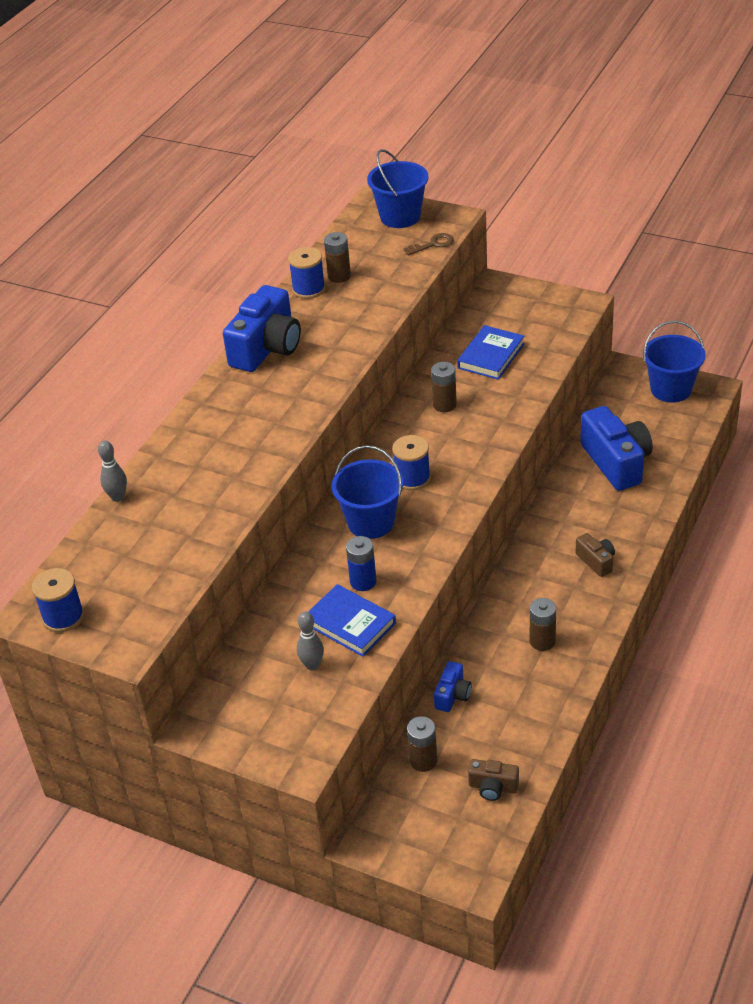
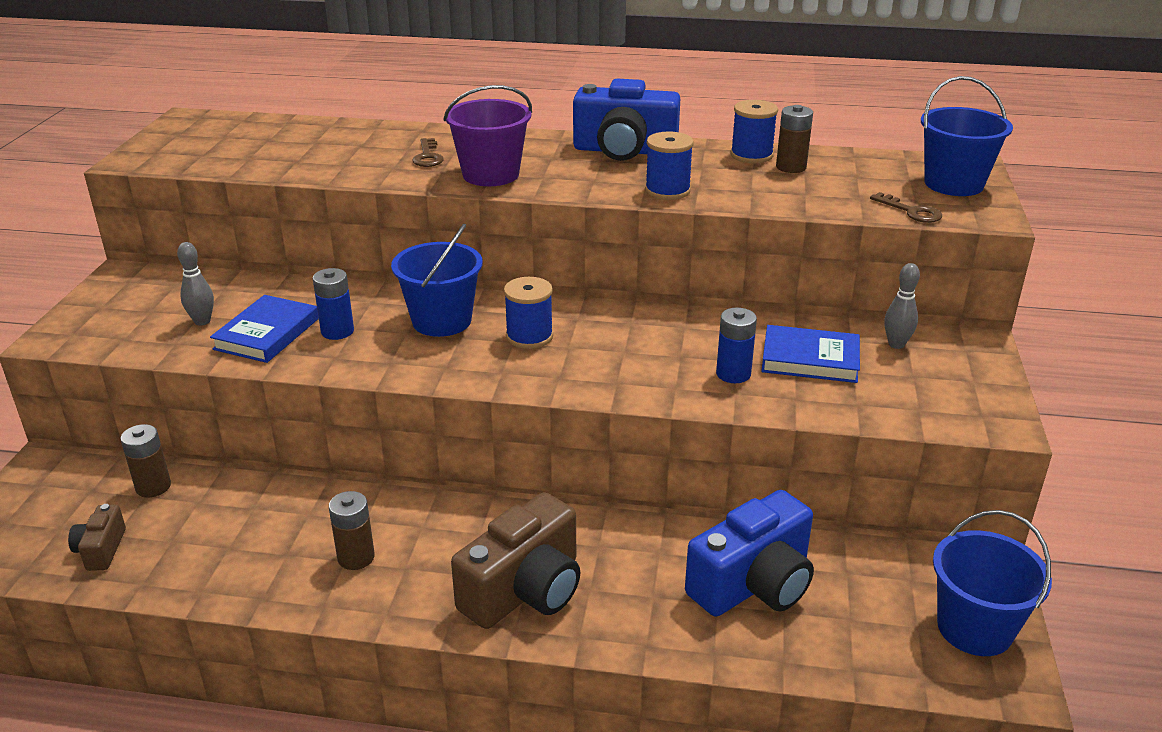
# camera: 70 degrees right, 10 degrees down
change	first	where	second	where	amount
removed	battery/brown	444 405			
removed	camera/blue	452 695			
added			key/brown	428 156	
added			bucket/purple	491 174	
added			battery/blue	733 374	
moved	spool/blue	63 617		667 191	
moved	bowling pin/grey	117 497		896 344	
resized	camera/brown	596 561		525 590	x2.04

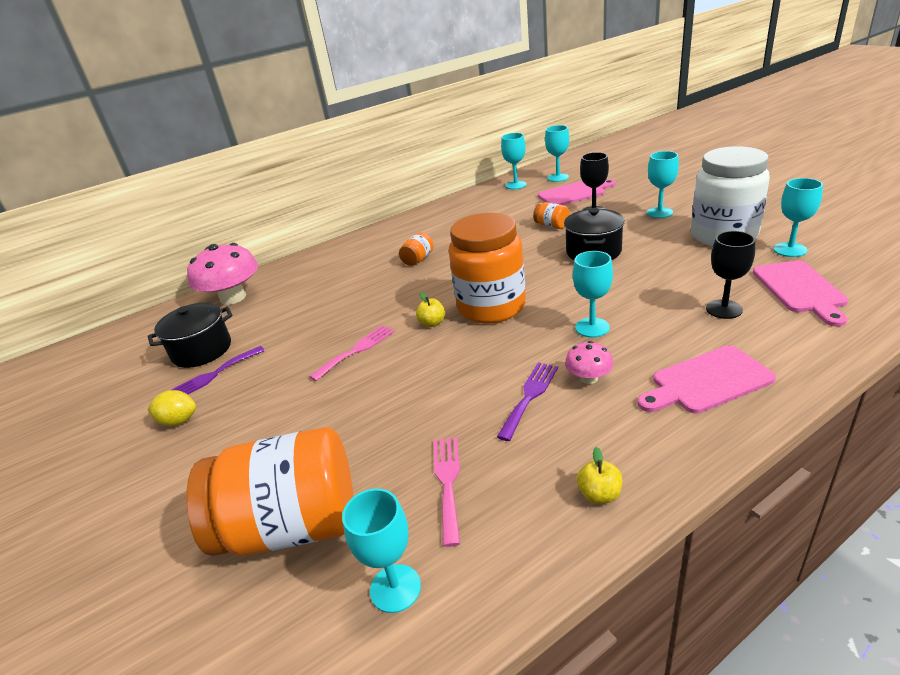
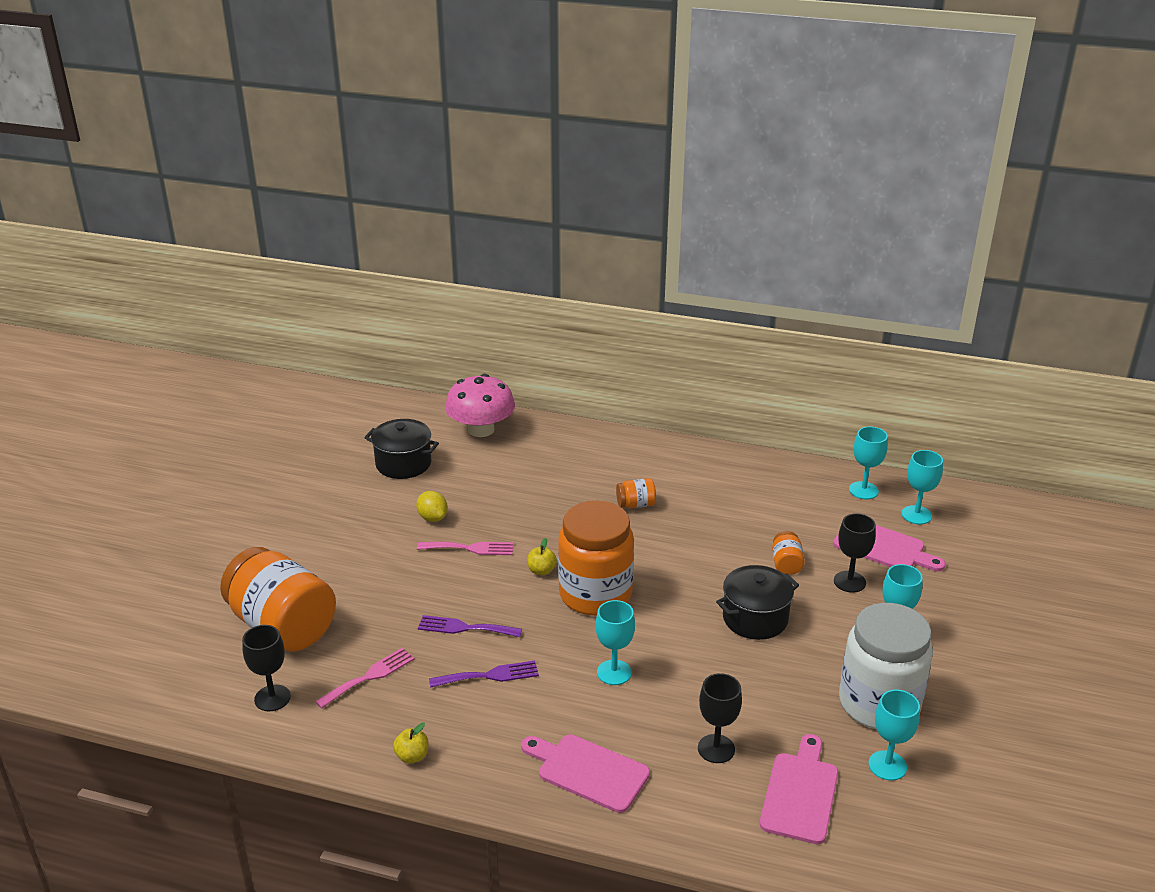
# camera: 45 degrees right, 0 degrees up
change	first	where	second	where	amount
removed	mushroom/pink	588 378			
moved	lemon/yellow	179 421		432 518	
moved	fork/purple	213 375		464 628	
recoloured	goblet/turquoise	395 588	goblet/black	272 698	
turned	cutting board/pink	800 289		800 793	150 degrees clockwise

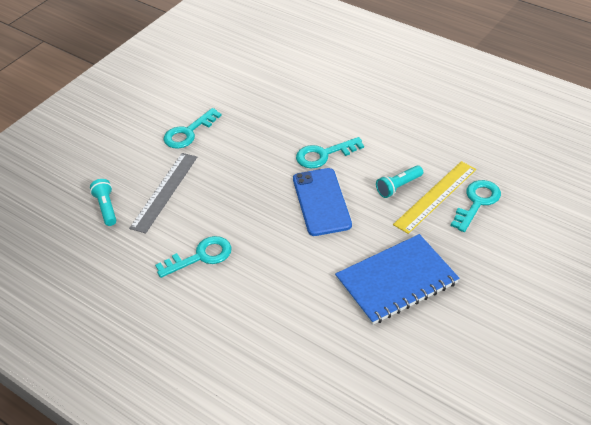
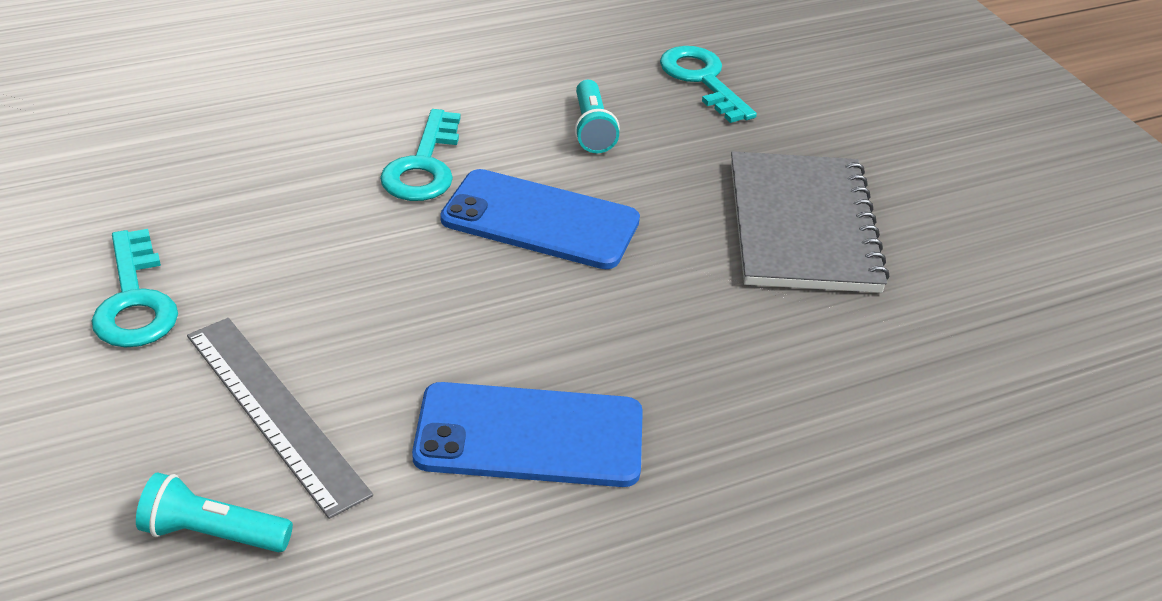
# camera: 65 degrees left, 5 degrees down
change	first	where	second	where	amount
removed	ruler/yellow	435 196			
replaced	key/turquoise	200 256	phone/blue	529 436	
recoloured	notebook/blue	396 281	notebook/grey	802 226	

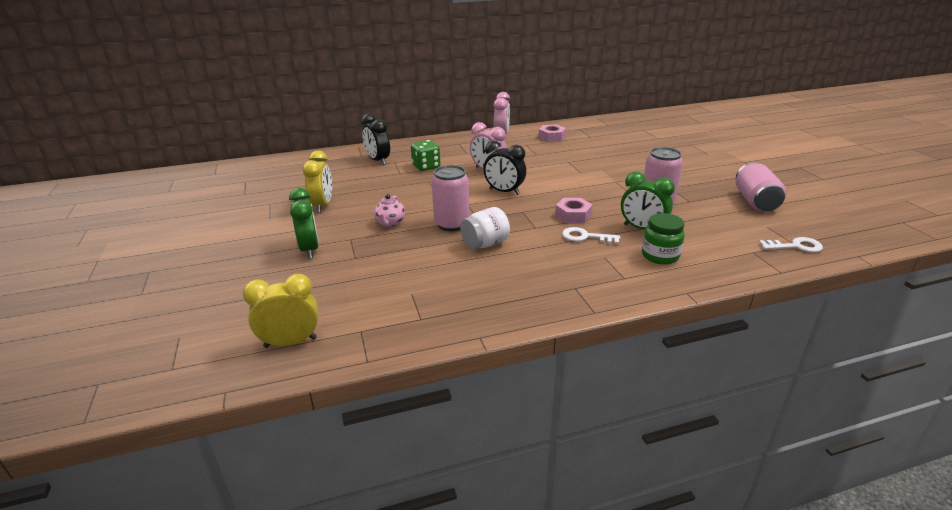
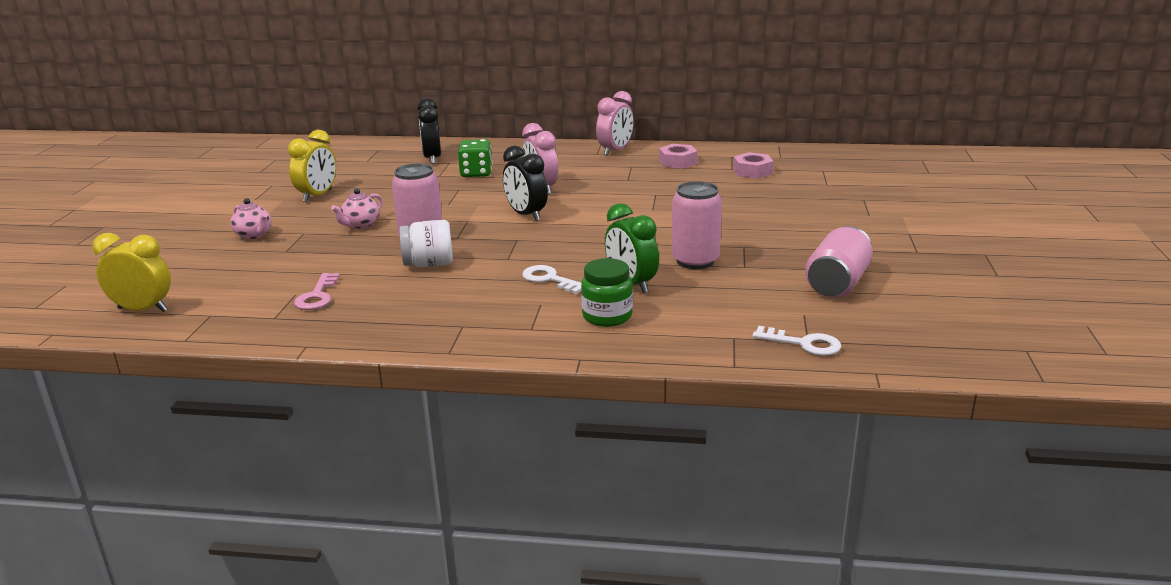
# camera: 25 degrees right, 5 degrees down
change	first	where	second	where	amount
added			key/pink	317 296	
moved	nut/pink	573 215		752 171	
replaced	clock/green	309 249	teapot/pink	254 235	

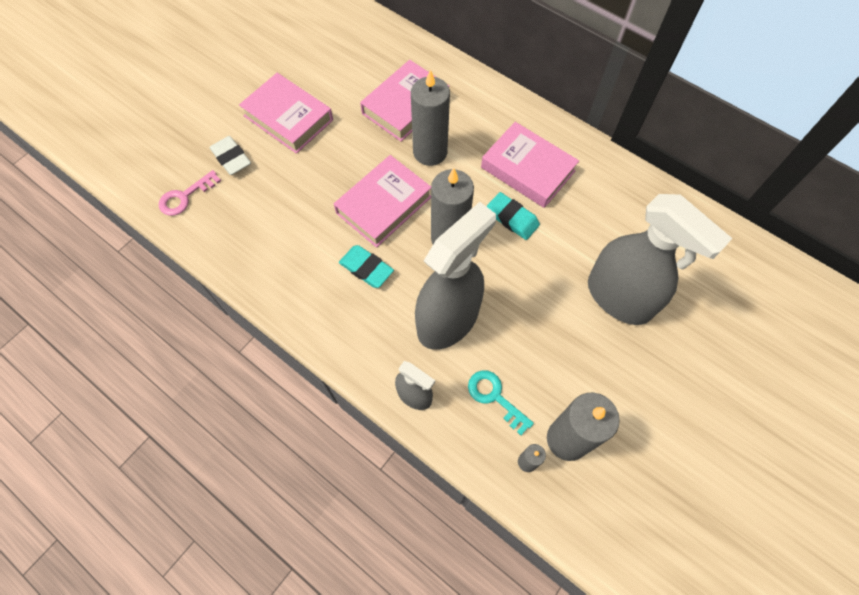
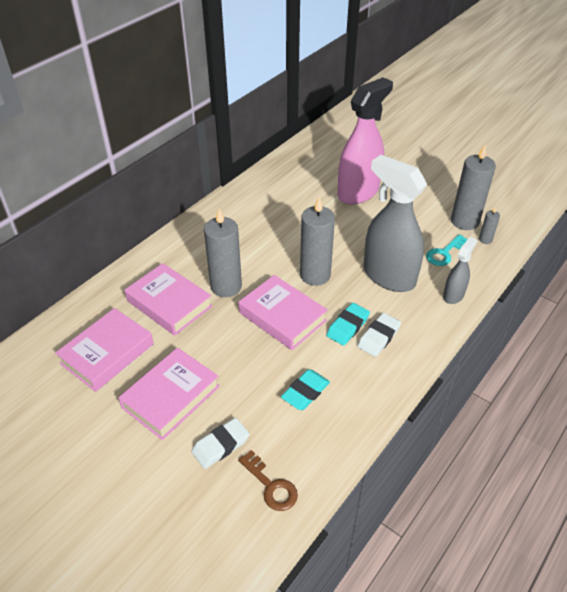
# camera: 90 degrees left, 20 degrees down
change	first	where	second	where	amount
added			eraser/white	378 337	
moved	book/pink	527 169		107 353	
moved	eraser/turquoise	512 218		305 392	
recoloured	key/pink	185 196	key/brown	271 486	
recoloured	spray bottle/grey	619 298	spray bottle/pink	358 192	

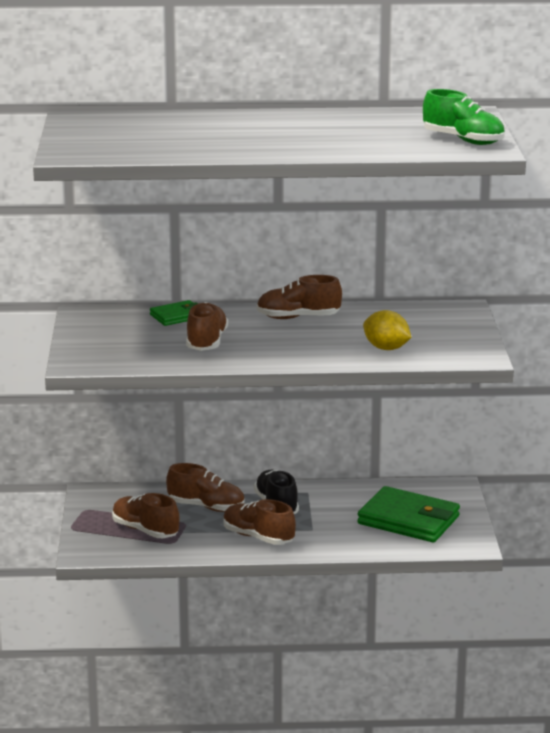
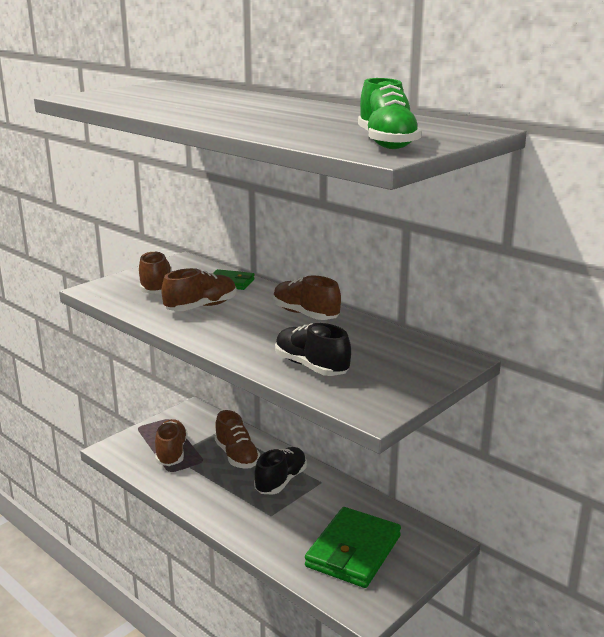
# camera: 45 degrees right, 0 degrees up
change	first	where	second	where	amount
moved	shoe/brown	258 537		156 287	
replaced	lemon/yellow	386 348	shoe/black	311 366	
turned	wallet/green	408 520		353 551	45 degrees clockwise

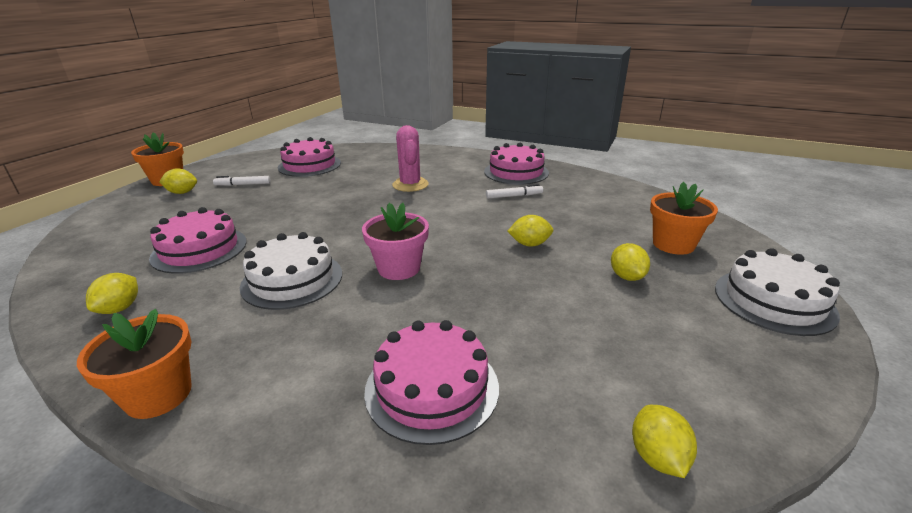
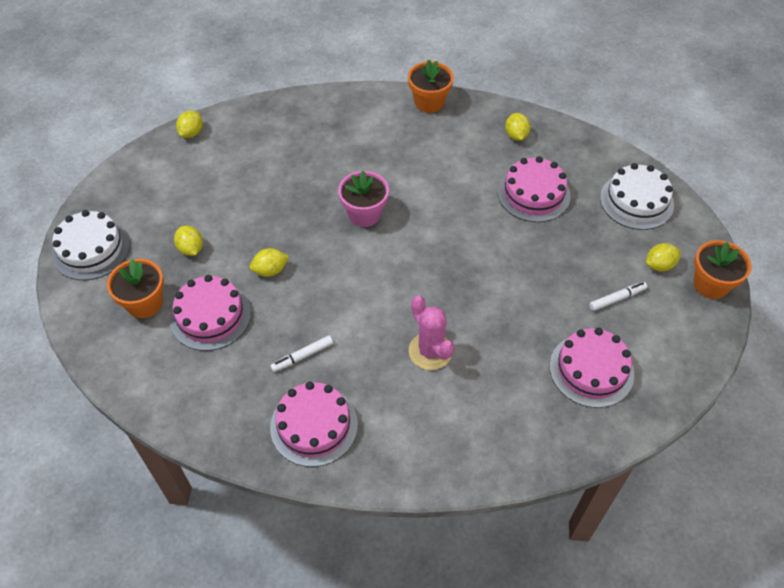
# camera: 160 degrees right, 25 degrees up
change	first	where	second	where	amount
moved	cake/white	292 280		636 201	
moved	cake/pink	432 388		210 316	
turned	lemon/yellow	657 457		192 133	45 degrees clockwise

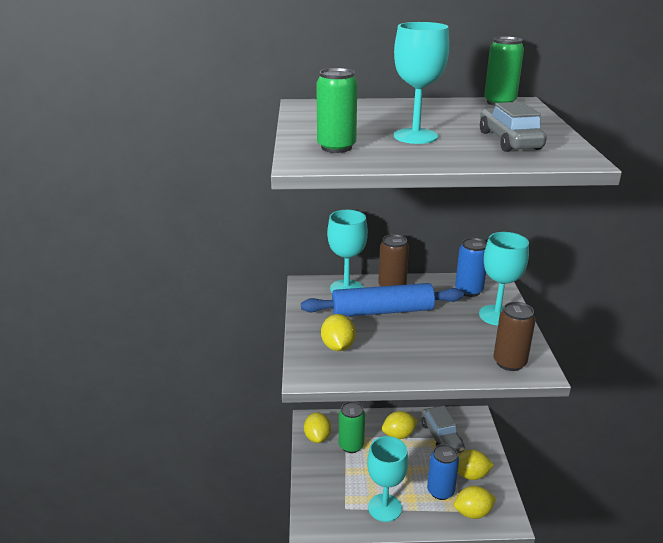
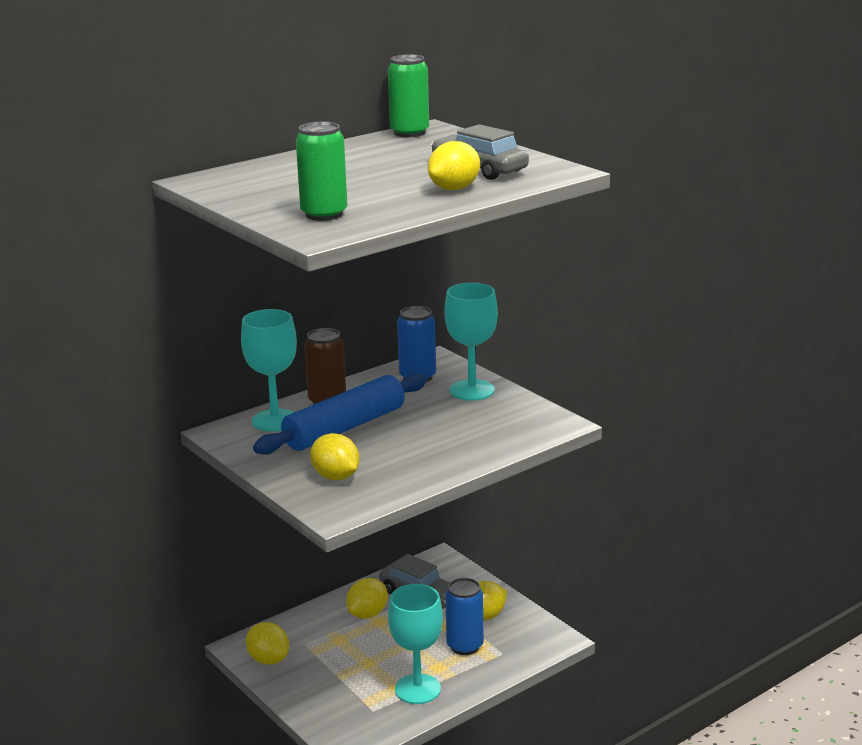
# camera: 35 degrees left, 5 degrees down
change	first	where	second	where	amount
removed	can/green	351 445			
removed	goblet/turquoise	415 136			
removed	can/brown	509 362			
moved	lemon/yellow	473 512		454 189	

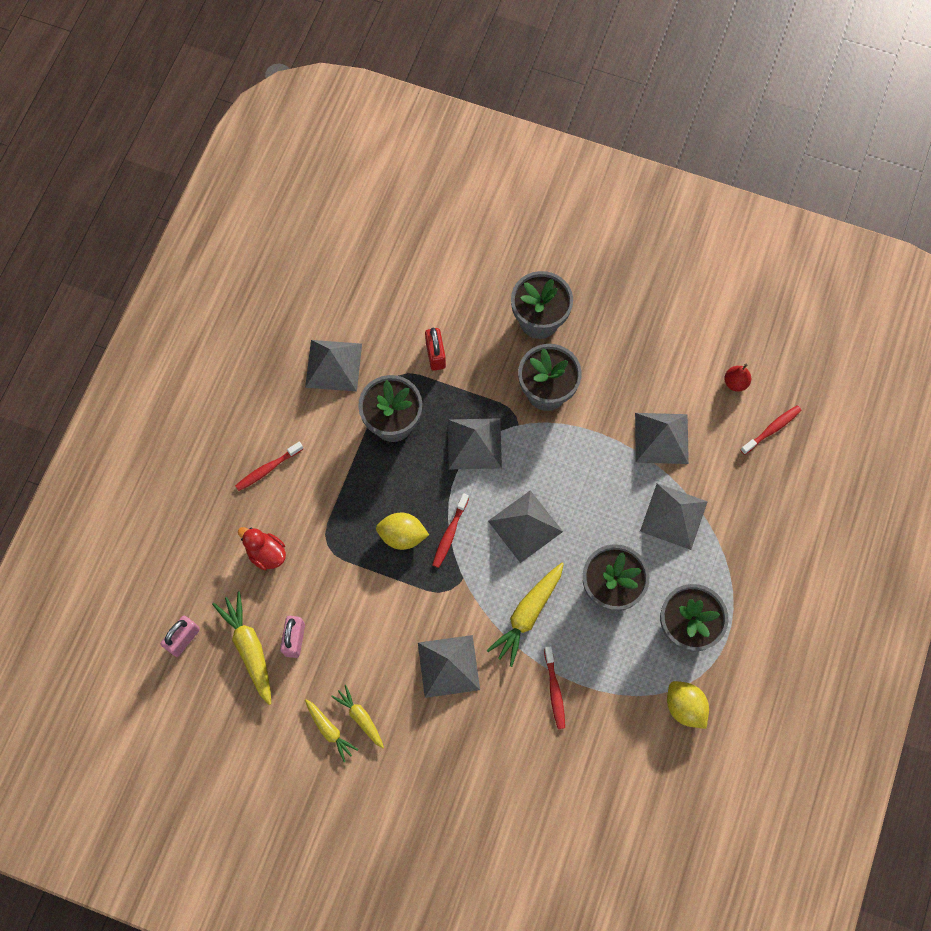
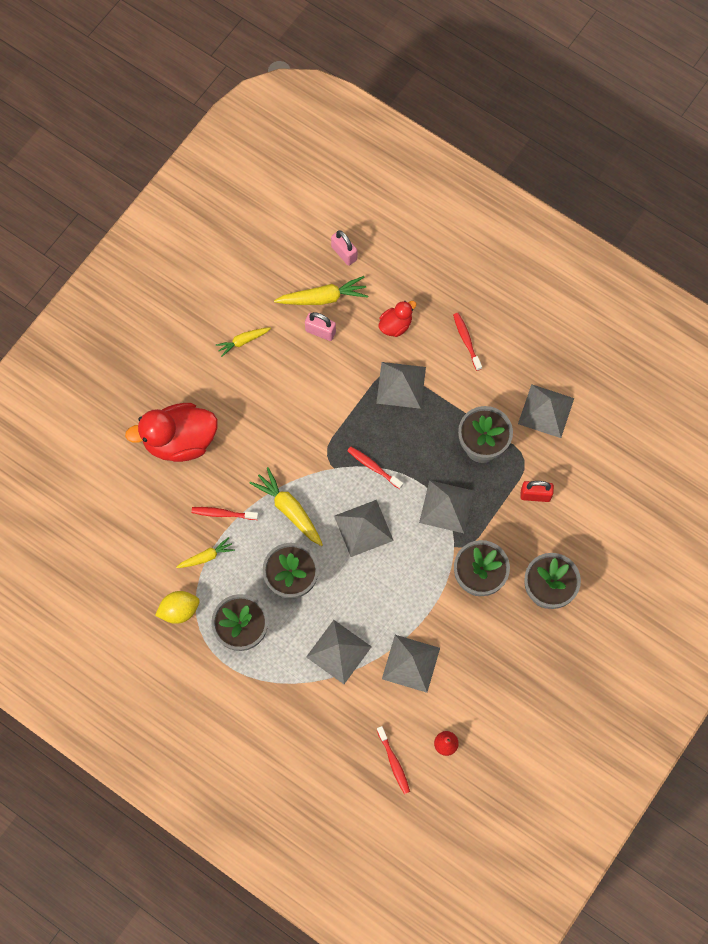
# camera: 105 degrees right, 0 degrees up
change	first	where	second	where	amount
removed	lemon/yellow	402 535			
added			duck/red	180 441	
moved	carrot/yellow	360 717		206 557	
moved	pyramid/grey	448 666		401 385	

